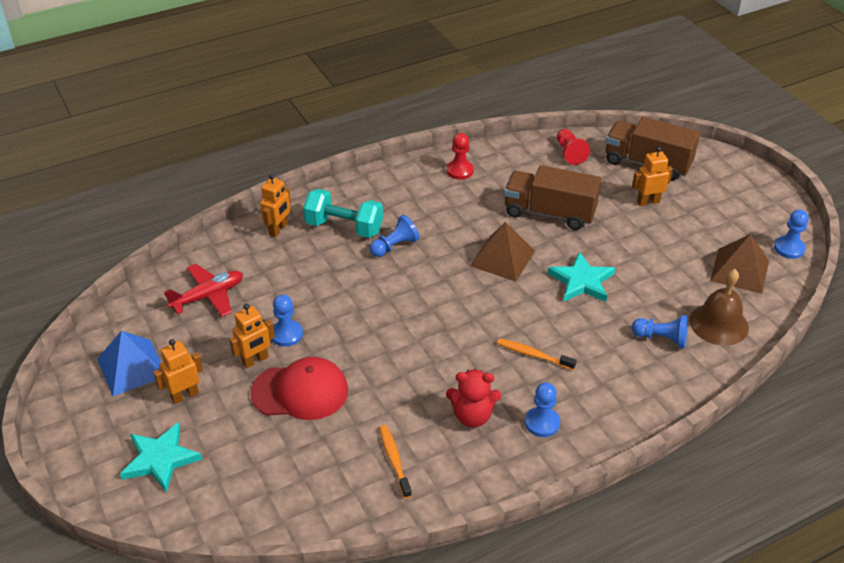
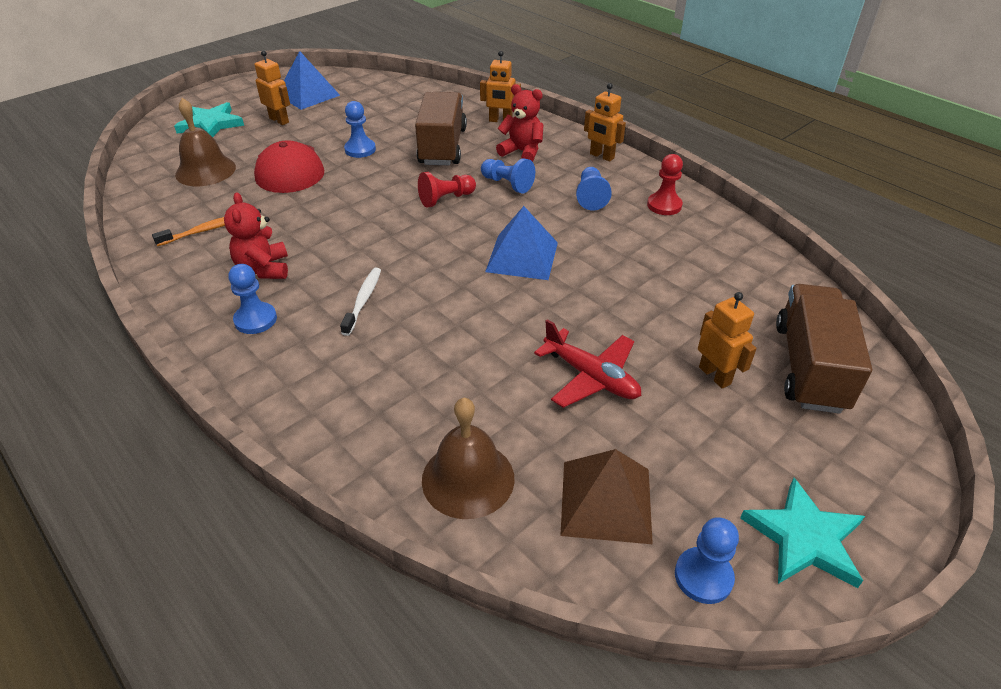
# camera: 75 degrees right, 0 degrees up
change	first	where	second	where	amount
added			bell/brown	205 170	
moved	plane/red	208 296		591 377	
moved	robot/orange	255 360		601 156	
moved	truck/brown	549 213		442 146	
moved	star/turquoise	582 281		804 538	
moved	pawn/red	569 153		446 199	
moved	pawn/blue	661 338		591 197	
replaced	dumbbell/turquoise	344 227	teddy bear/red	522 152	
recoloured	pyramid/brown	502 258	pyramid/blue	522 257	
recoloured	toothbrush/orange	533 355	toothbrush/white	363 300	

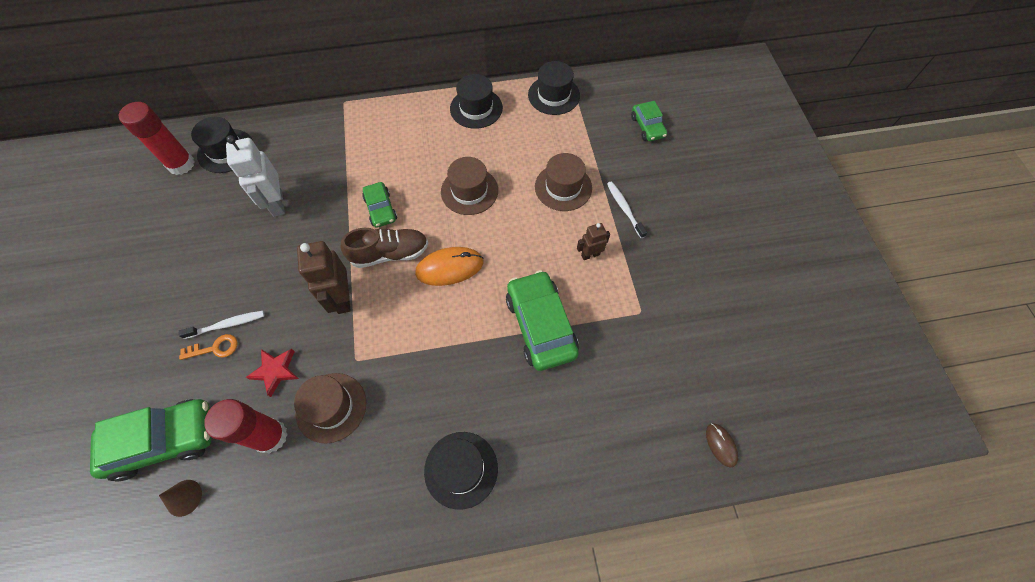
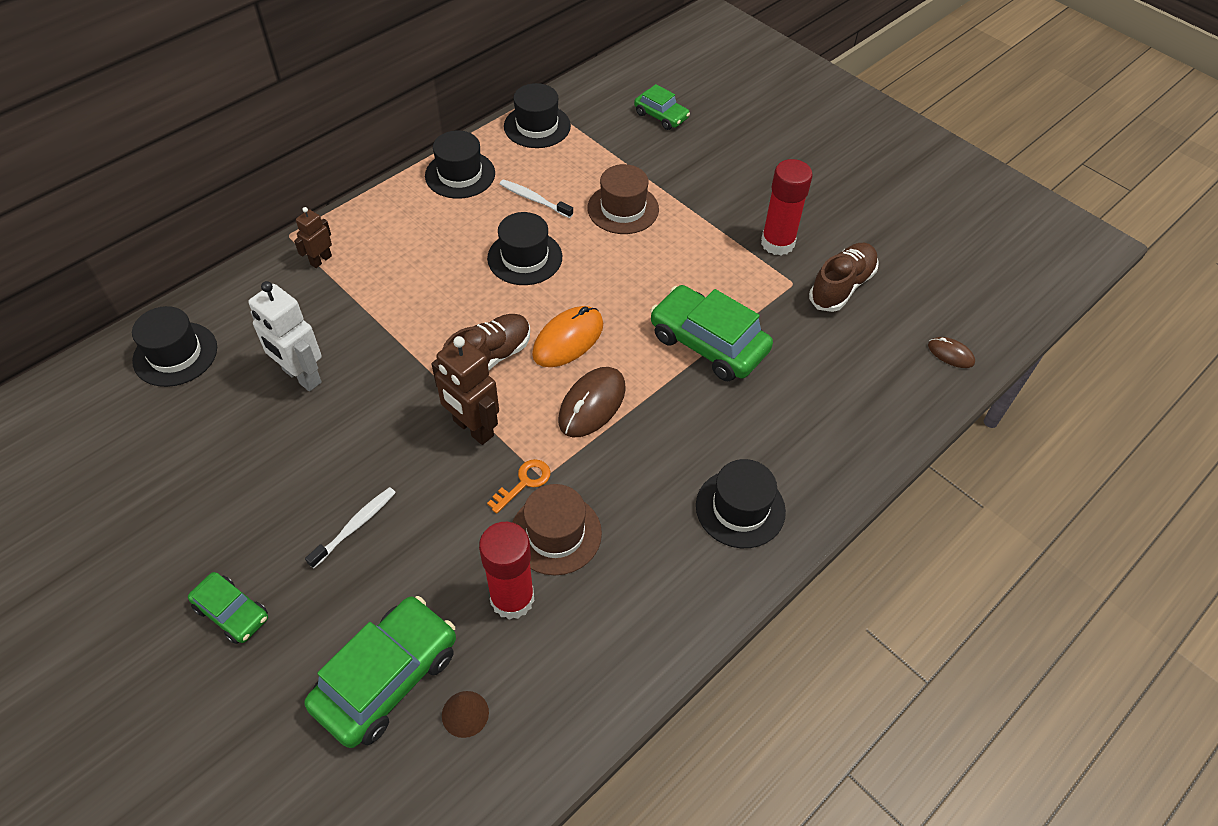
# camera: 35 degrees left, 10 degrees down
change	first	where	second	where	amount
removed	star/red	275 371			
added			mouse/brown	592 404	
added			shoe/brown	841 286	
moved	glue stick/red	181 164		777 243	
moved	key/orange	215 348		524 482	
moved	car/green	381 209		232 612	
moved	robot/brown	590 255		321 260	
moved	toothbrush/white	624 209		534 199	
recoloured	hat/brown	469 191	hat/black	525 258	

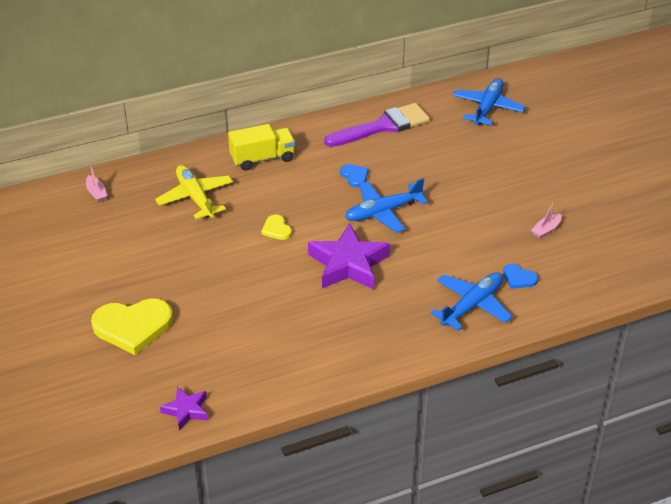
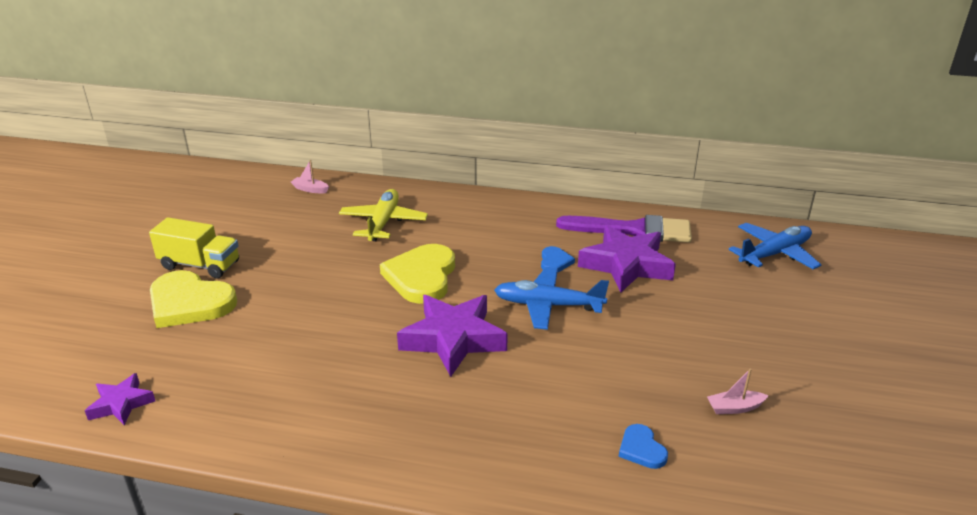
# camera: 35 degrees right, 10 degrees down
change	first	where	second	where	amount
removed	plane/blue	472 305			
added			star/purple	626 265	
moved	truck/yellow	262 158		200 265	
turned	boat/pink	96 193		310 189	105 degrees clockwise
resized	heart/yellow	276 229		421 277	x2.12

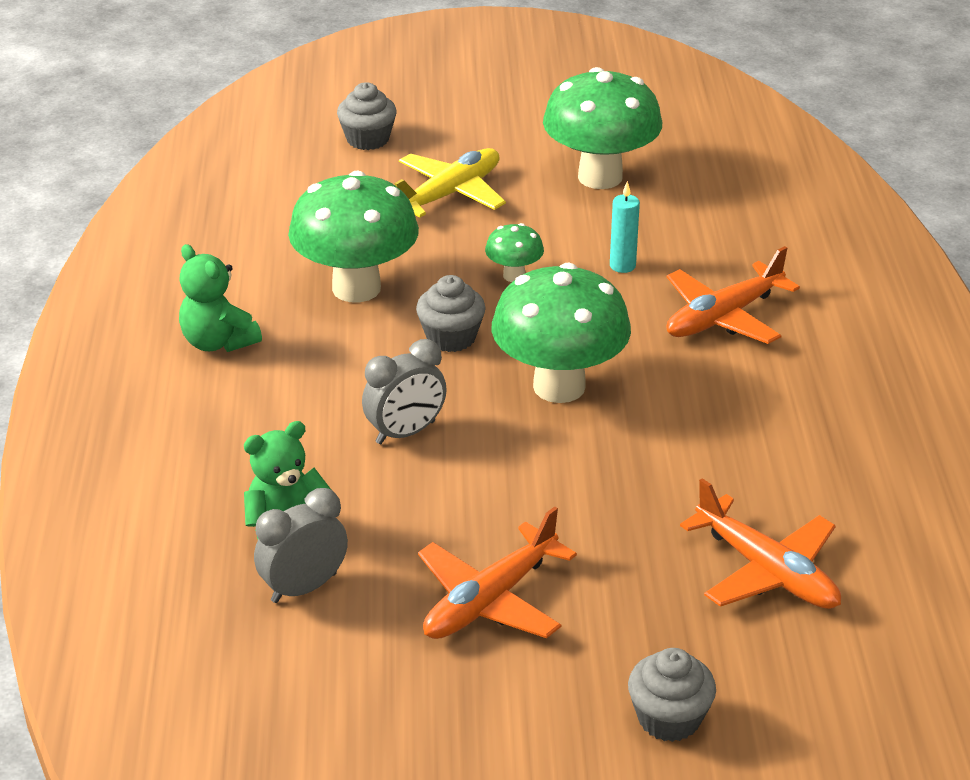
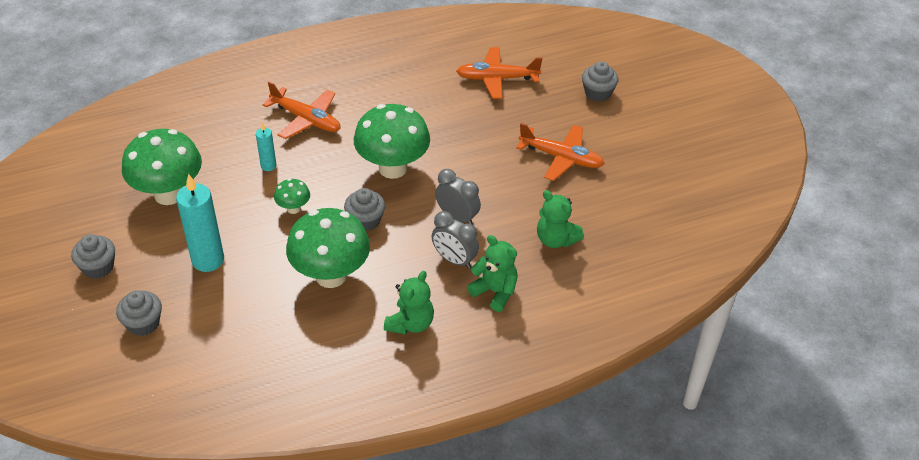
# camera: 110 degrees left, 10 degrees up
change	first	where	second	where	amount
added			cupcake/grey	98 267	
added			teddy bear/green	495 292	
moved	clock/grey	304 588		454 260	
replaced	plane/yellow	450 194	candle/turquoise	208 260	
turned	plane/orange	767 571		497 78	120 degrees counterclockwise

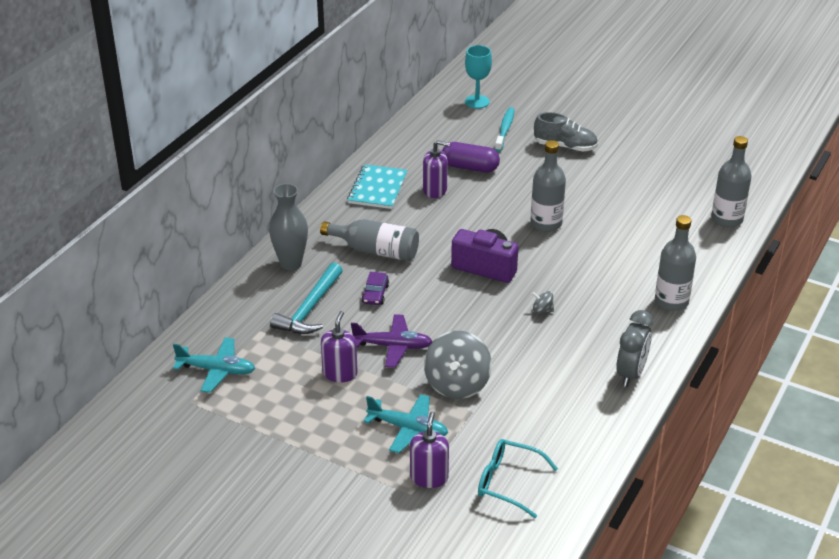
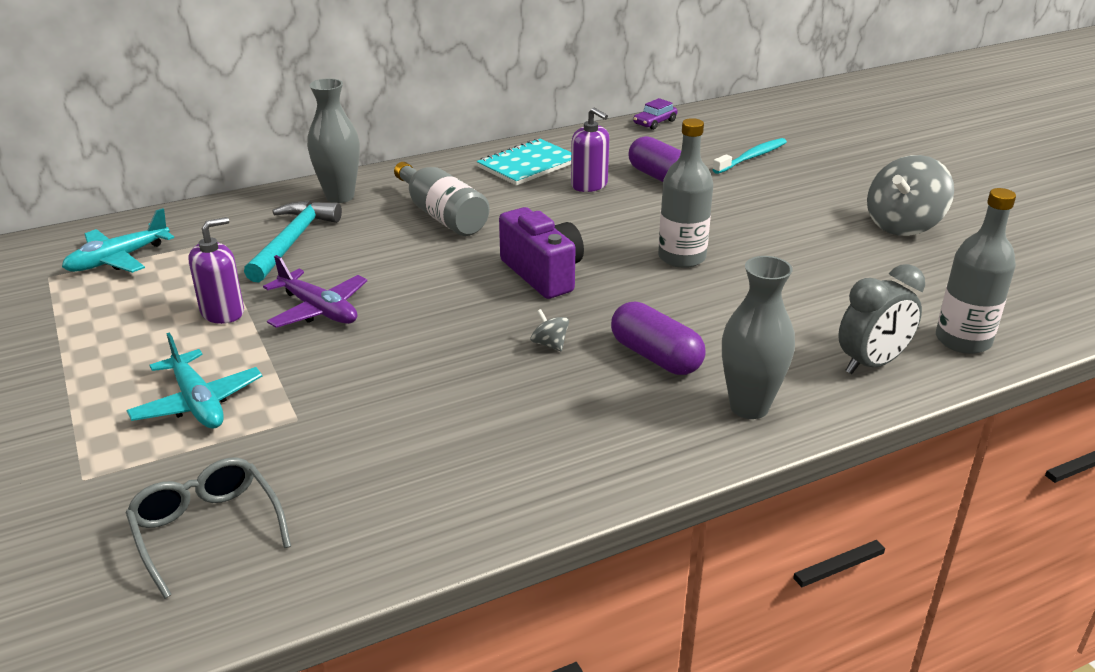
# camera: 35 degrees right, 5 degrees down
change	first	where	second	where	amount
removed	soap dispenser/purple	429 477			
removed	goblet/turquoise	477 102			
removed	shoe/grey	565 147			
added			capsule/purple	656 356	
moved	car/purple	375 294		655 122	
moved	spinning top/grey	457 384		903 225	
moved	clock/grey	631 374		871 364	
replaced	bottle/grey	671 301	vase/grey	749 407	
recoloured	glasses/turquoise	508 482	glasses/grey	207 529	
turned	plane/turquoise	217 370		118 259	90 degrees clockwise
turned	hammer/turquoise	310 309		293 241	135 degrees clockwise

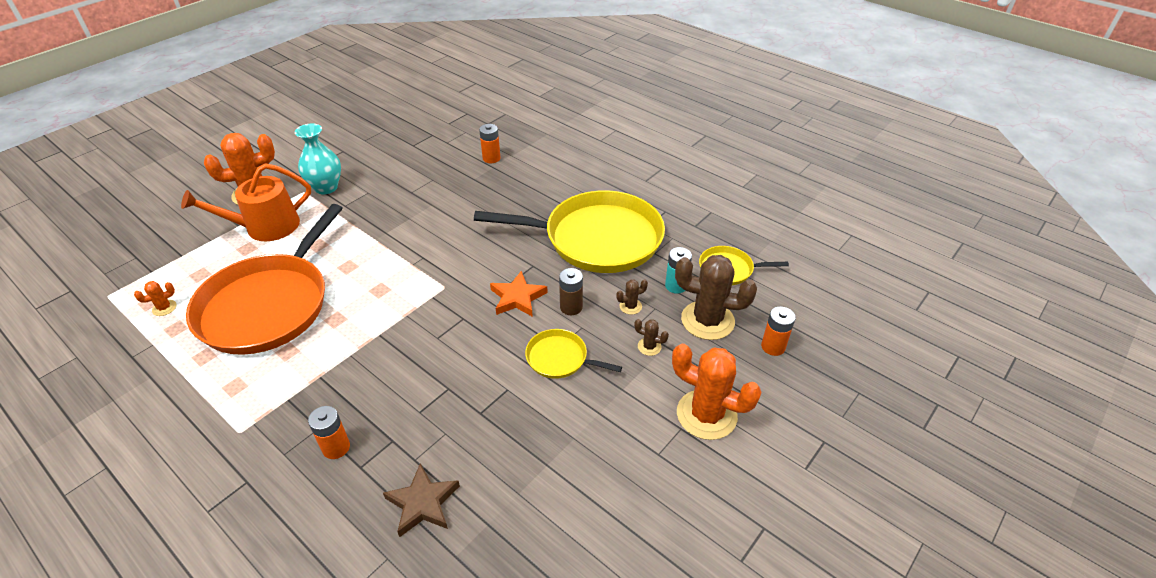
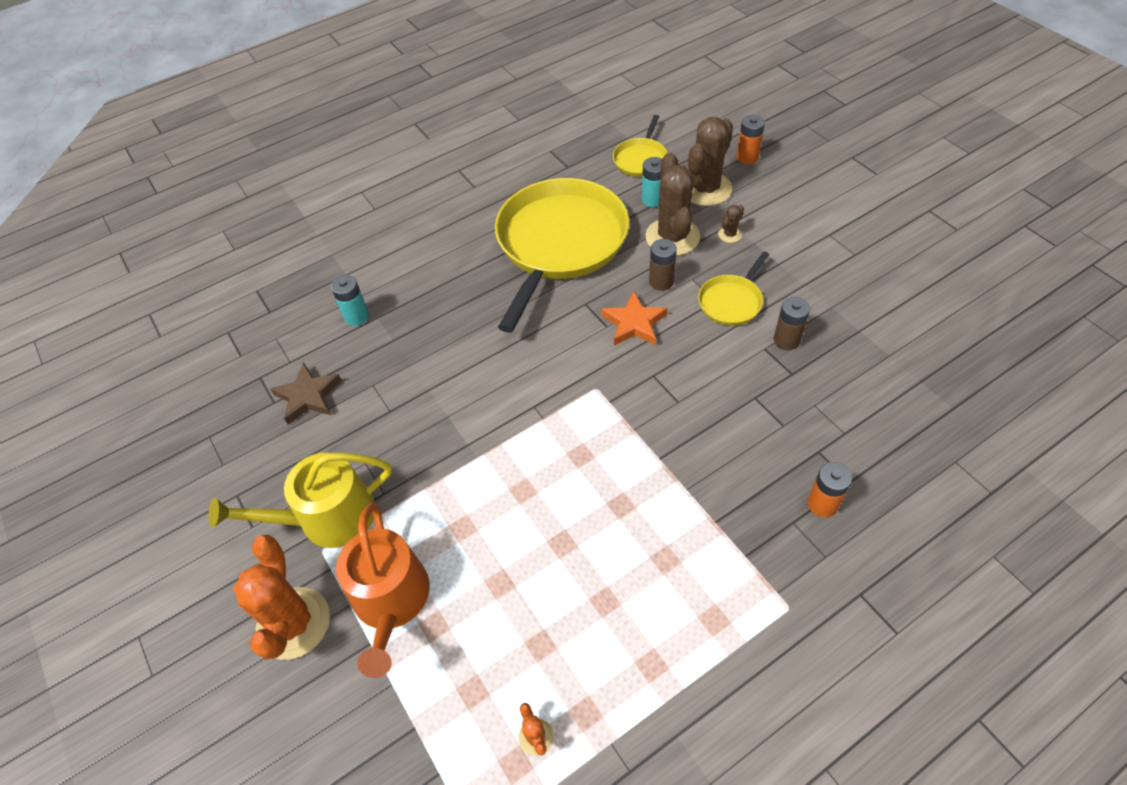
# camera: 70 degrees left, 10 degrees up
change	first	where	second	where	amount
removed	pan/orange	268 305			
removed	cactus/orange	706 415			
added			battery/brown	786 340	
moved	star/brown	423 503		308 396	
replaced	vase/turquoise	326 187	watering can/yellow	327 518	
recoloured	battery/orange	491 158	battery/turquoise	356 316	
resized	cactus/brown	630 306		672 237	x2.31

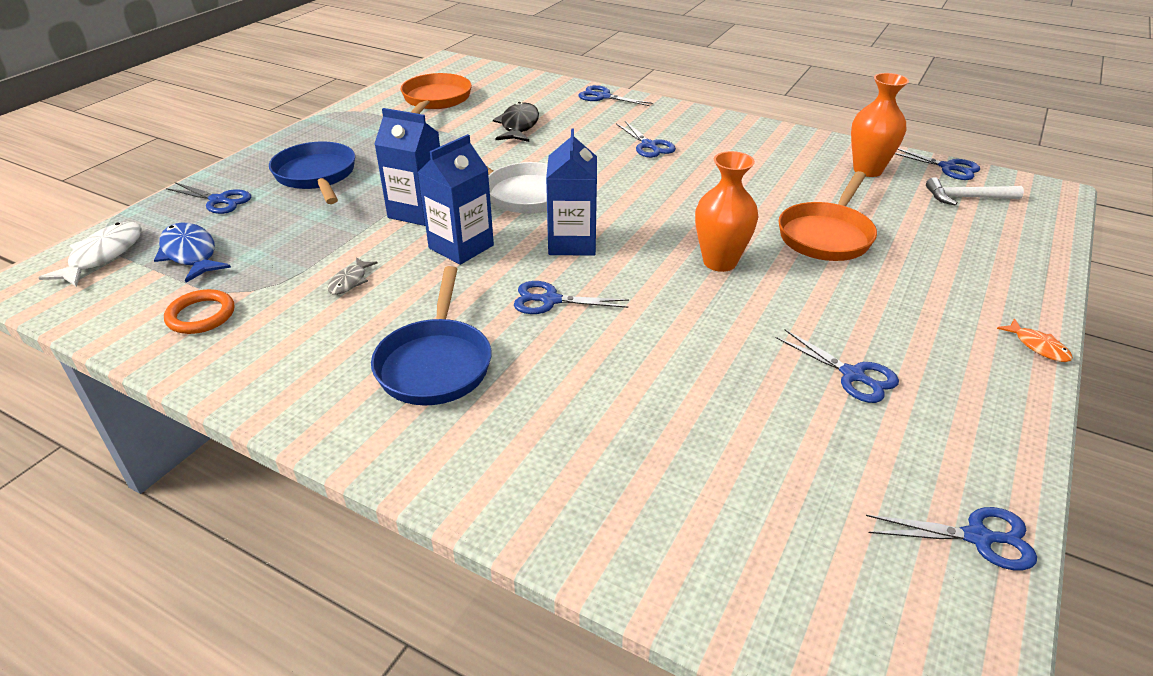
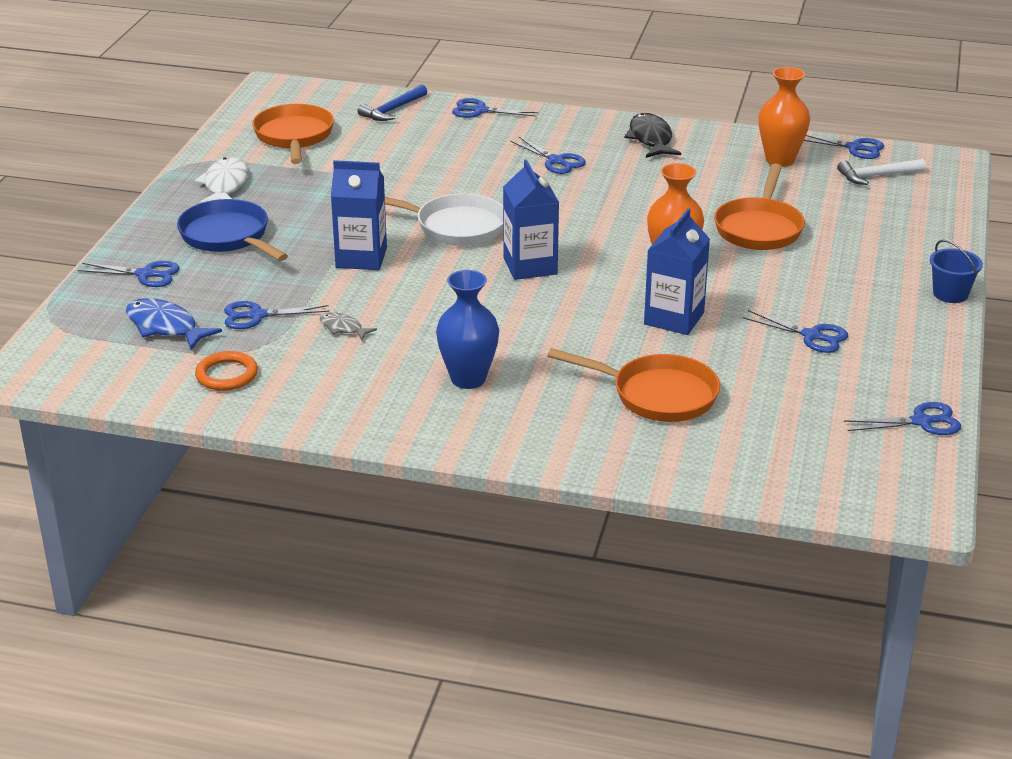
# camera: 15 degrees left, 5 degrees down
change	first	where	second	where	amount
added			hammer/blue	392 110	
added			pan/orange	657 395	
moved	fish/white	103 256		225 185	
moved	carton/blue	461 247		674 318	
moved	fish/black	519 125		651 139	
moved	scissors/blue	550 300		257 316	
replaced	pan/blue	435 364	vase/blue	468 379	
replaced	fish/orange	1038 346	bucket/blue	950 294	
turned	fish/grey	350 281		343 328	120 degrees clockwise

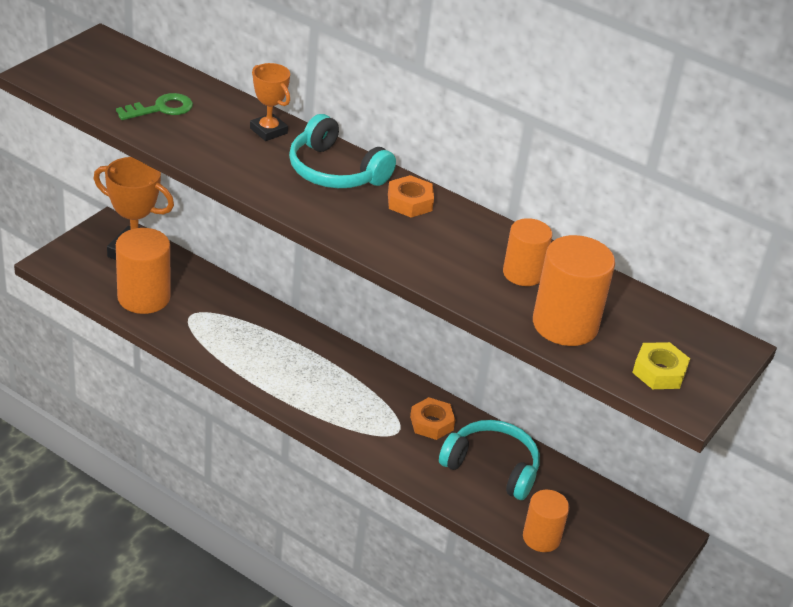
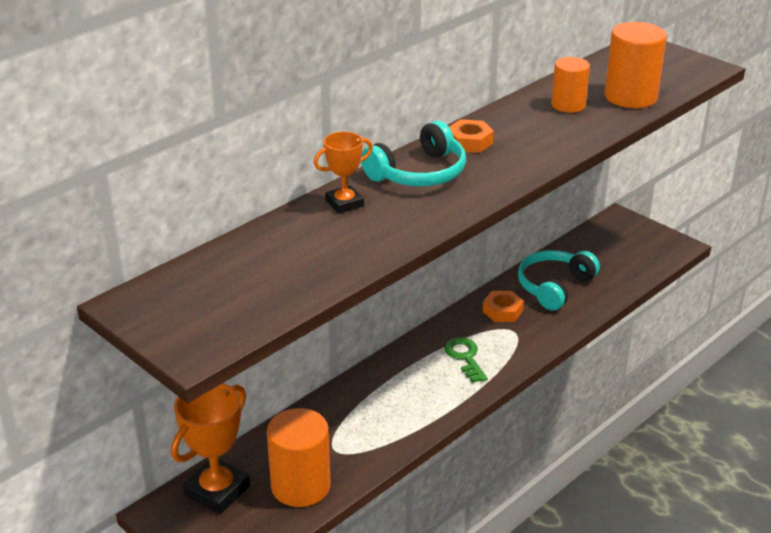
# camera: 75 degrees left, 5 degrees down
change	first	where	second	where	amount
removed	cylinder/orange	541 537			
removed	nut/yellow	659 372			
moved	key/green	161 108		465 357	

